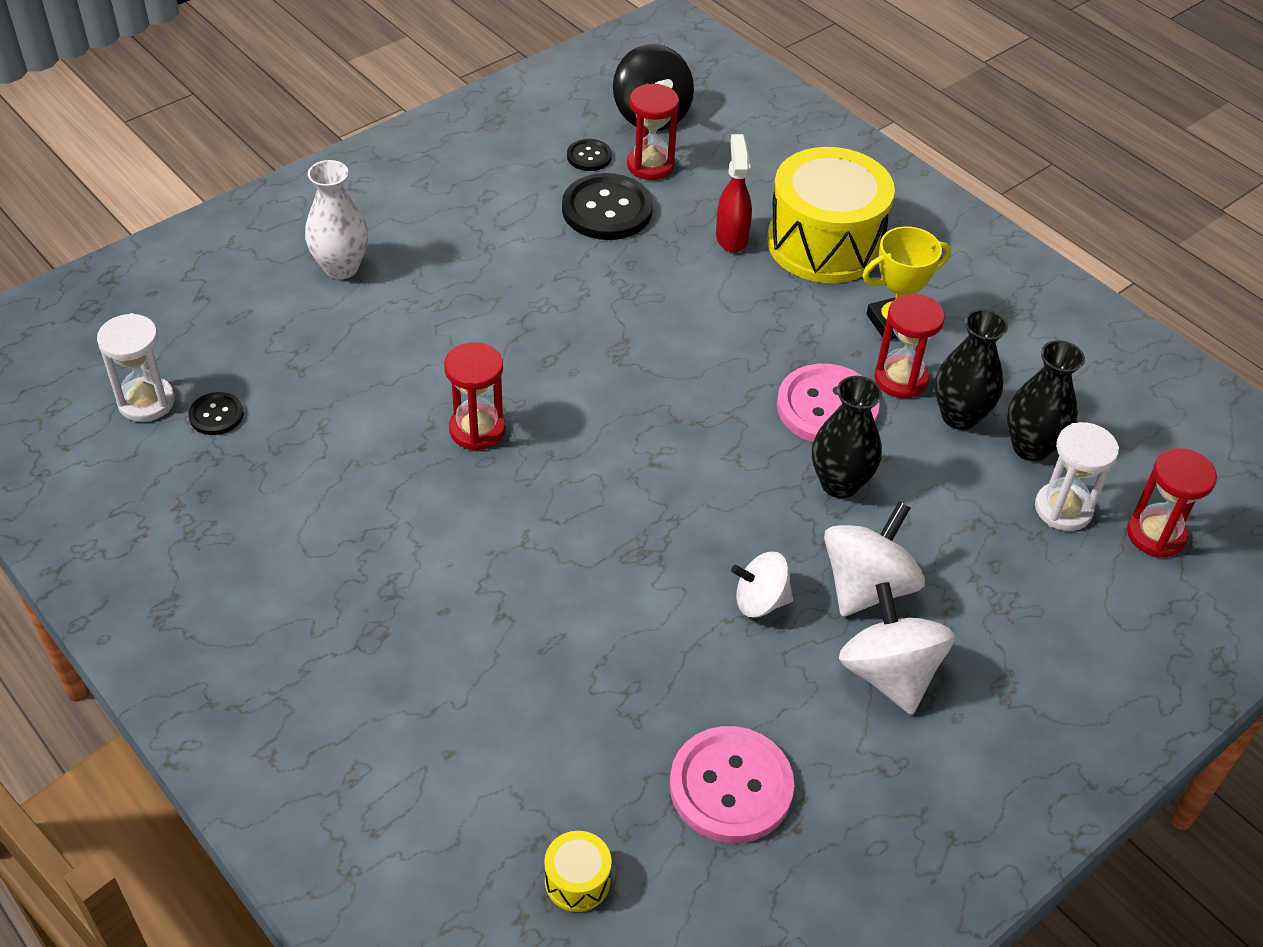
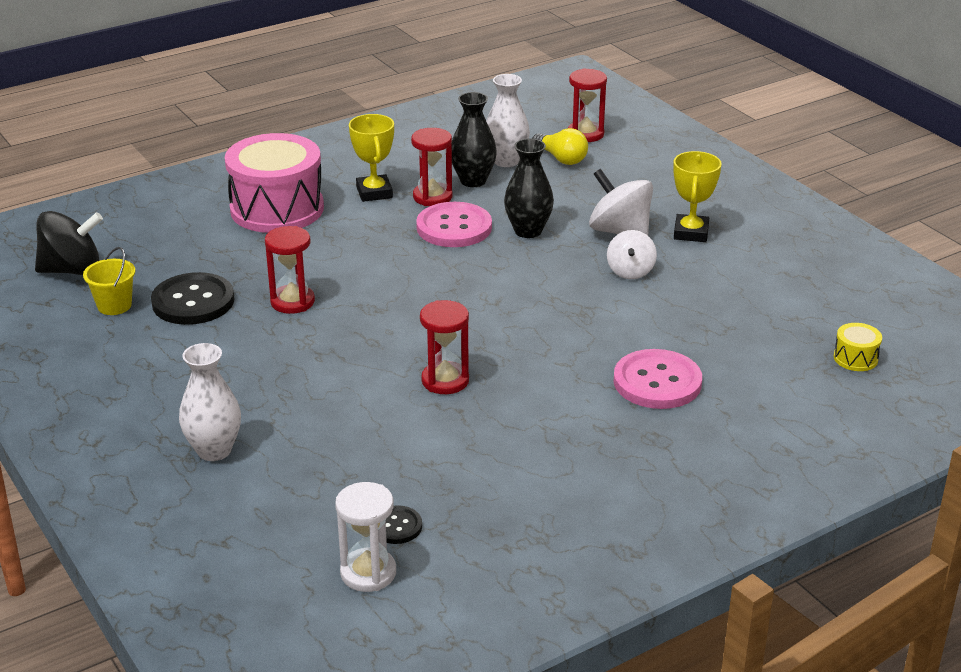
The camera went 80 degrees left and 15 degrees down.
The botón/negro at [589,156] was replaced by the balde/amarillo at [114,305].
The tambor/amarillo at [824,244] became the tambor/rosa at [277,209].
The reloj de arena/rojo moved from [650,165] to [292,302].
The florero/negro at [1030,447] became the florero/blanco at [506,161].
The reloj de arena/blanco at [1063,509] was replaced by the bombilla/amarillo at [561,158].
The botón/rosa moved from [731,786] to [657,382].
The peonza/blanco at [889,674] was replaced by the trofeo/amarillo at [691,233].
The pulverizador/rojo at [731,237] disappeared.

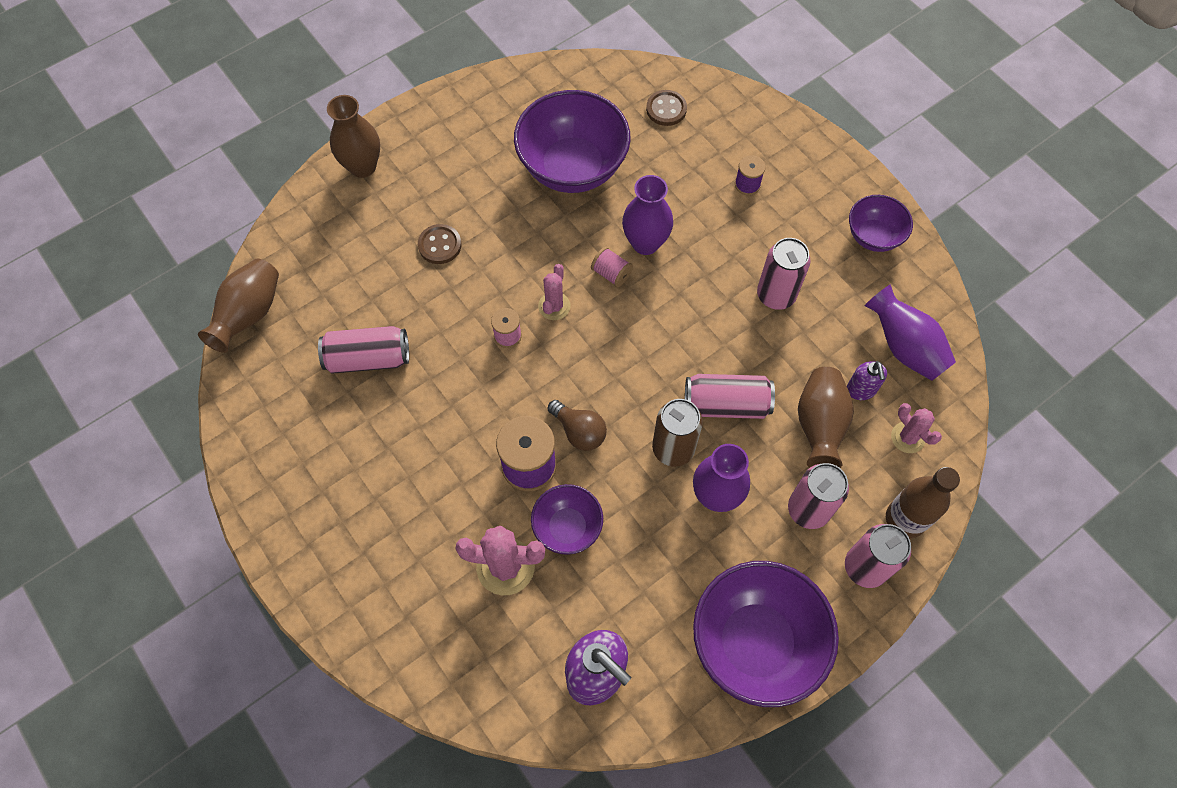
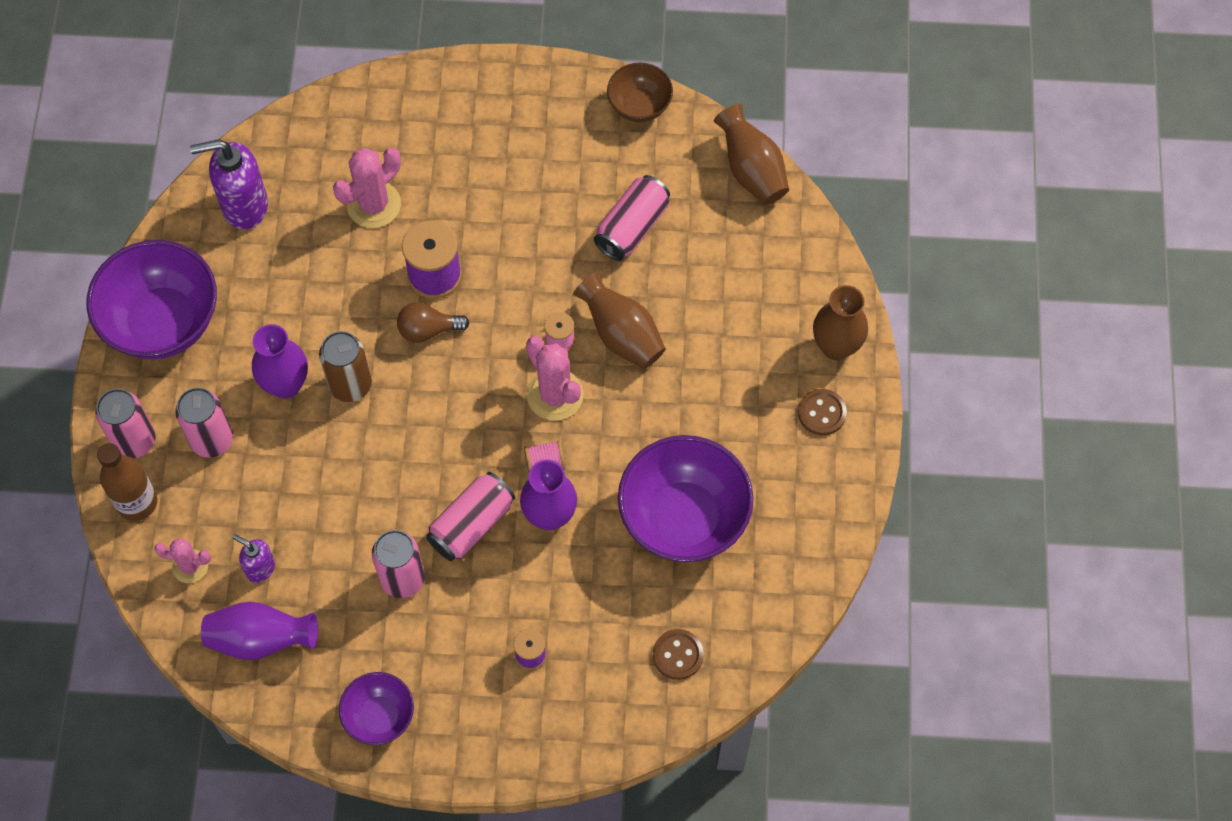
The camera went 130 degrees right and 0 degrees up.
The lata/rosa moved from [726,404] to [471,524].
The cactus/rosa at [554,306] changed to 1.62 times the size.
The florero/marrón moved from [819,425] to [621,335].
The cuenco/marrón at [639,106] appeared.
The botón/marrón moved from [440,245] to [822,413].
The cuenco/morado at [567,527] disappeared.

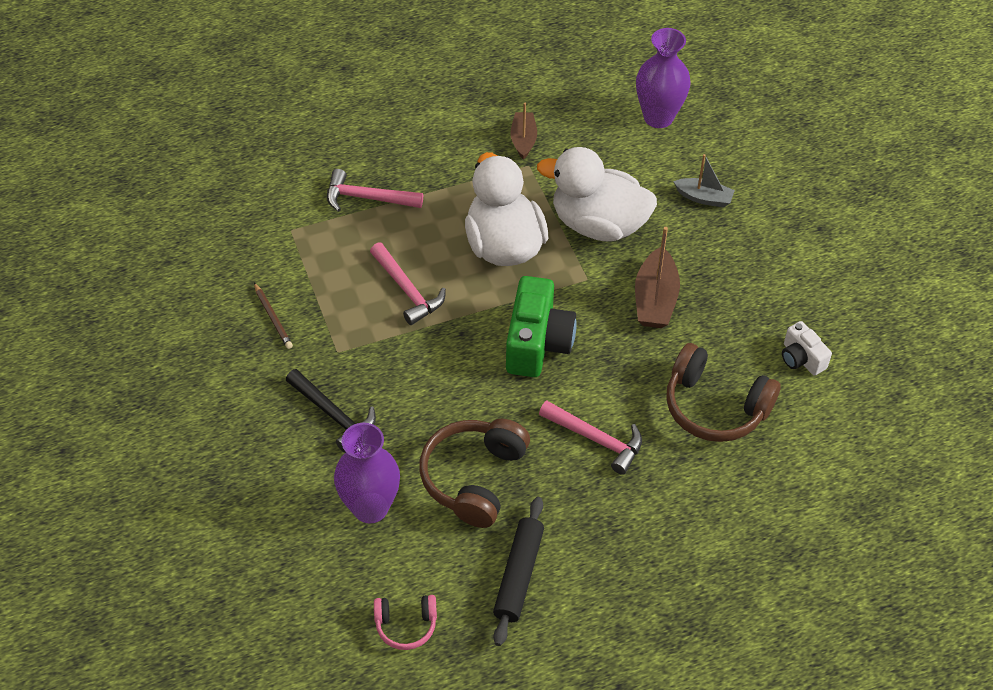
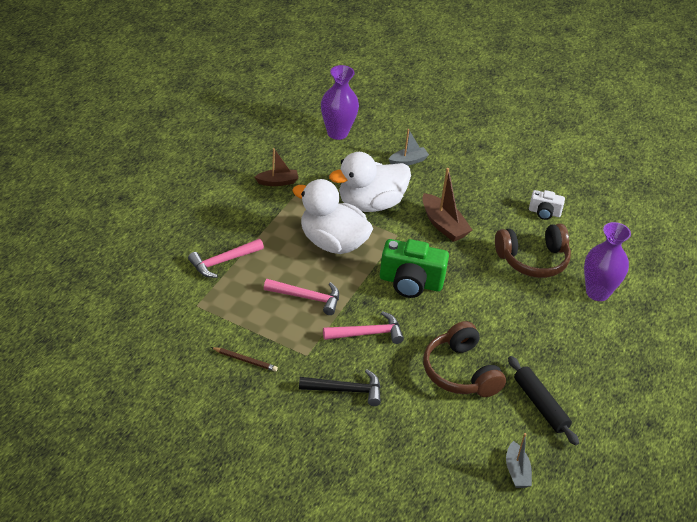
The camera went 45 degrees left and 10 degrees down.
The barco/marrón at [523,140] turned 120 degrees clockwise.
The martillo/rosa moved from [596,439] to [367,333].
The cámara/verde at [537,343] turned 135 degrees clockwise.
The auriculares/rosa at [406,625] was replaced by the barco/gris at [516,471].
The florero/morado moved from [370,508] to [597,292].

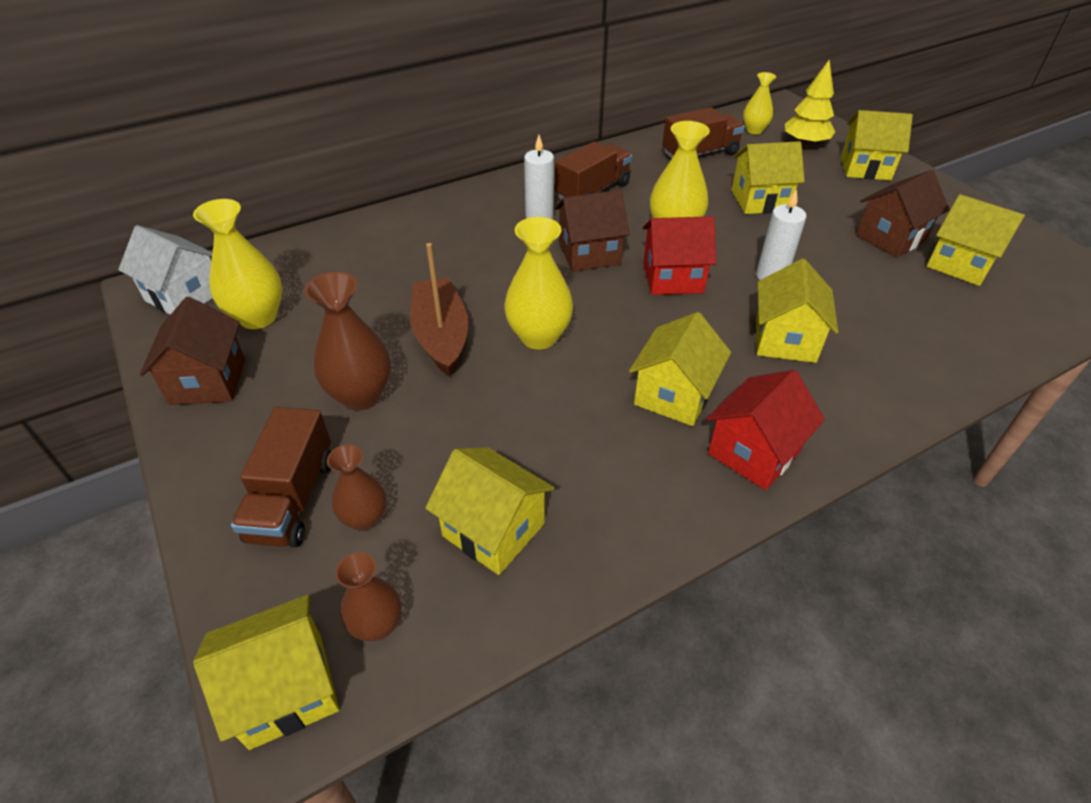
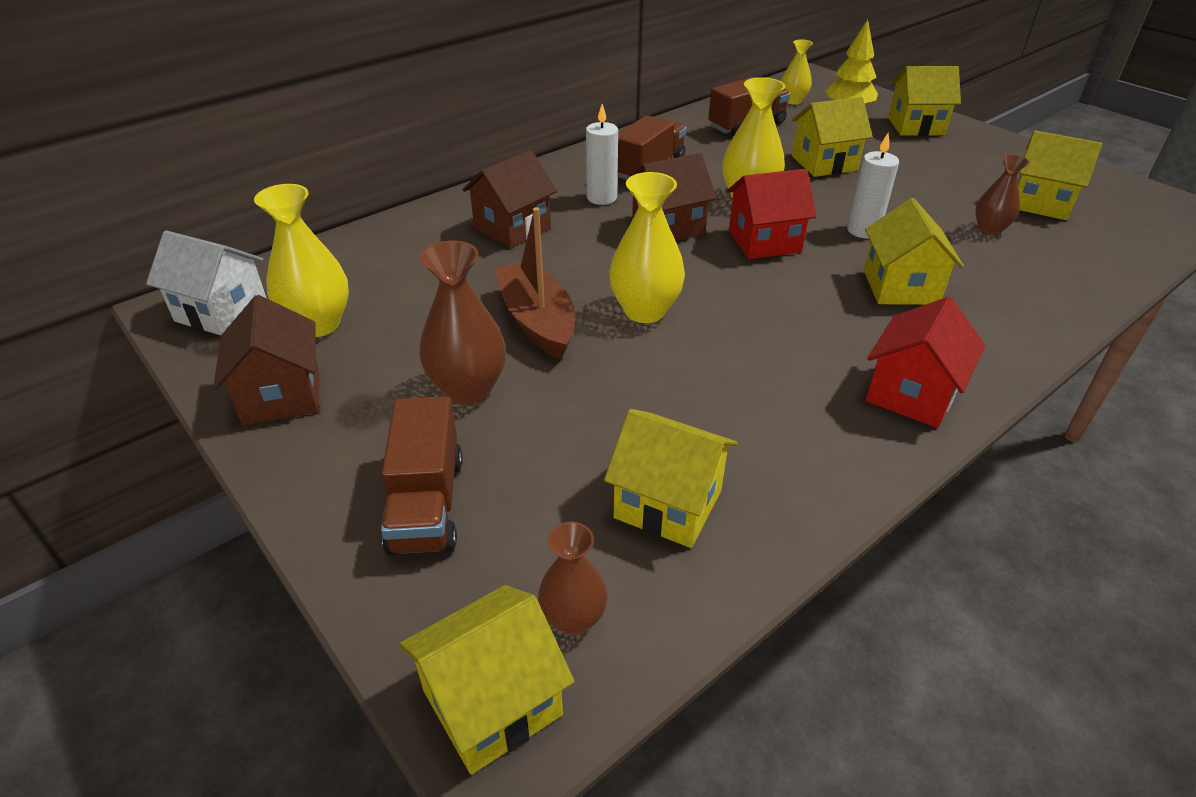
The camera went 10 degrees left and 5 degrees down.
The casa/marrón moved from [890,238] to [512,228].
The florero/marrón moved from [365,518] to [989,229].
The casa/amarillo at [674,395] disappeared.

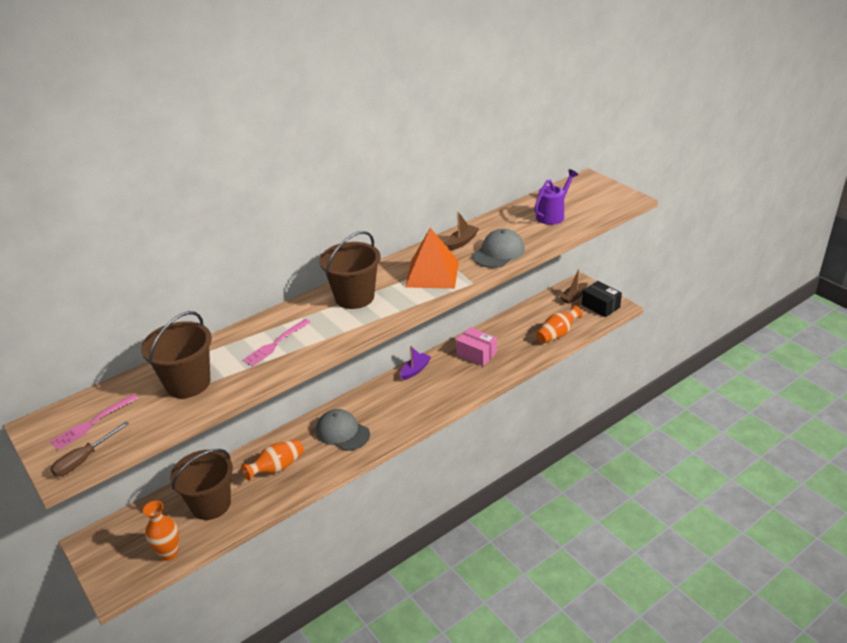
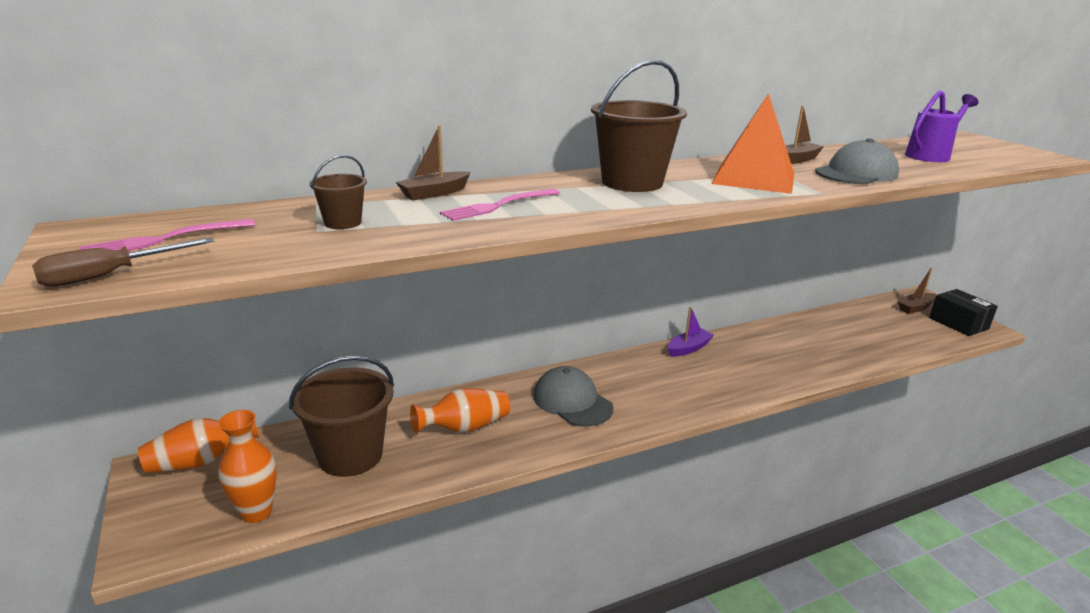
The camera went 10 degrees right and 10 degrees down.
The florero/naranja moved from [557,334] to [201,461].
The balde/marrón at [188,383] changed to 0.48 times the size.
The barco/marrón at [434,193] appeared.
The caja/rosa at [476,354] disappeared.

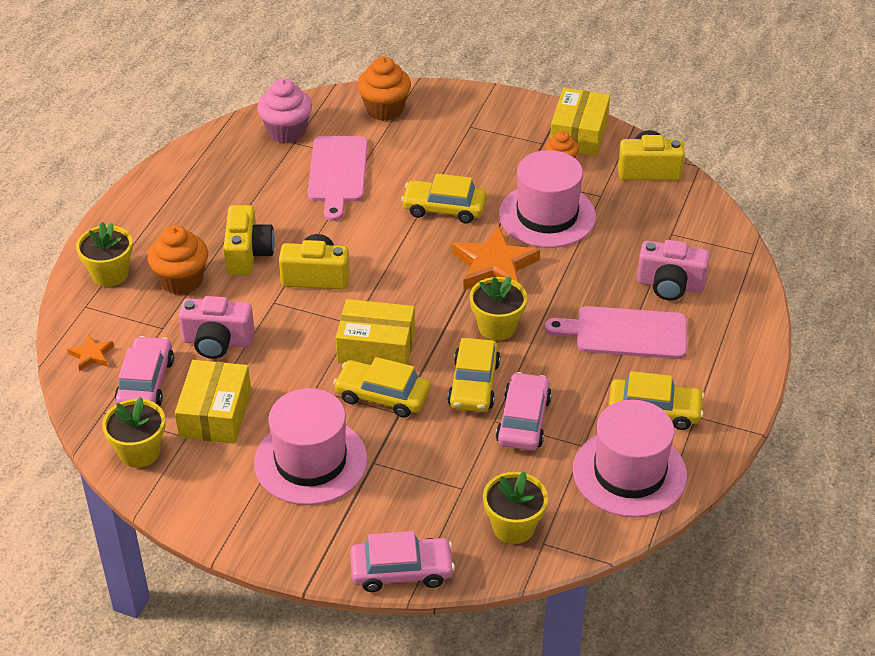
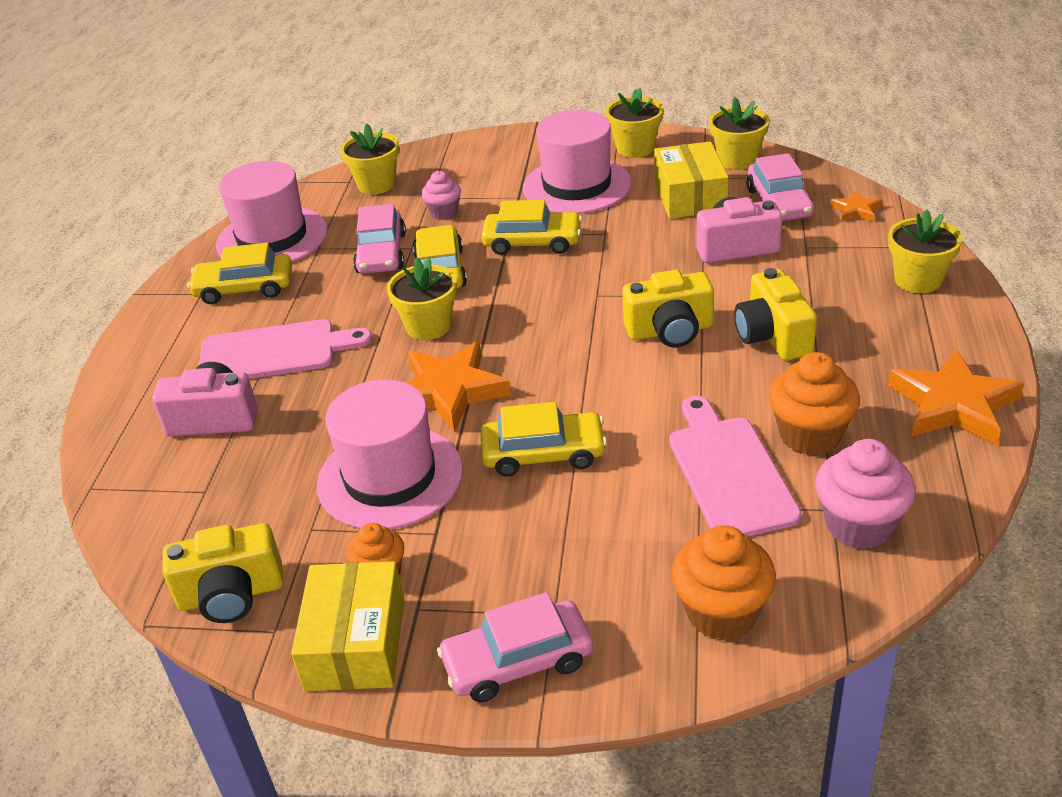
The camera went 170 degrees right and 5 degrees down.
The magdalena/rosa at [444,212] appeared.
The coche/rosa moved from [401,571] to [517,661].
The maceta/amarillo at [635,148] appeared.
The magdalena/naranja moved from [181,281] to [810,435].
The estrella/naranja at [953,405] appeared.
The caja/amarillo at [376,347] disappeared.

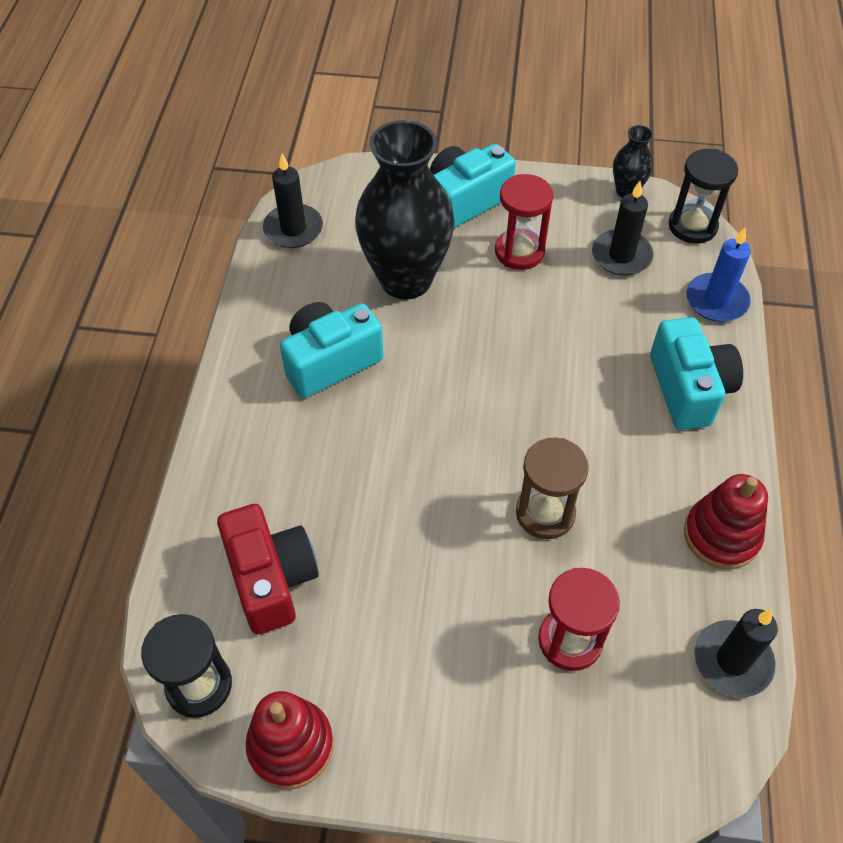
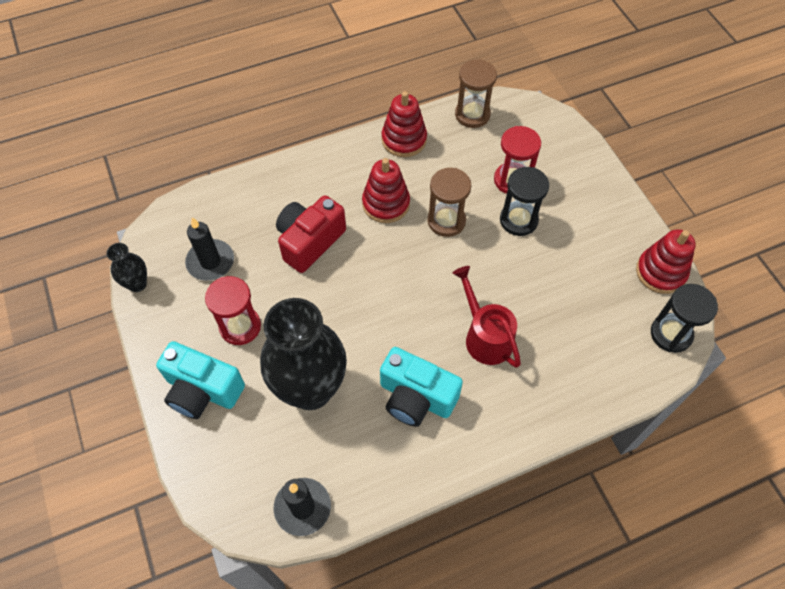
The camera went 120 degrees left and 5 degrees up.
The cámara/rojo moved from [271,579] to [310,241].
The juguete apilable/rojo at [386,204] appeared.
The regadera/rojo at [485,336] appeared.
The vela/negro at [732,660] was replaced by the reloj de arena/marrón at [472,114].
The reloj de arena/negro moved from [692,226] to [518,220].
The cámara/turquesa at [688,389] disappeared.
The vela/azul at [716,300] disappeared.

